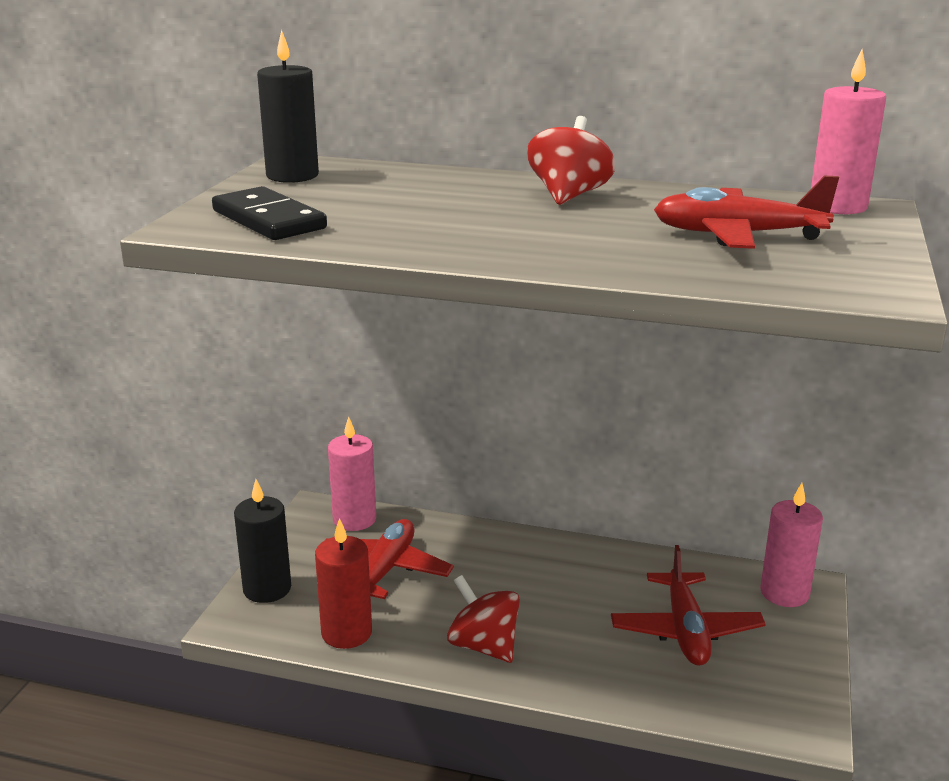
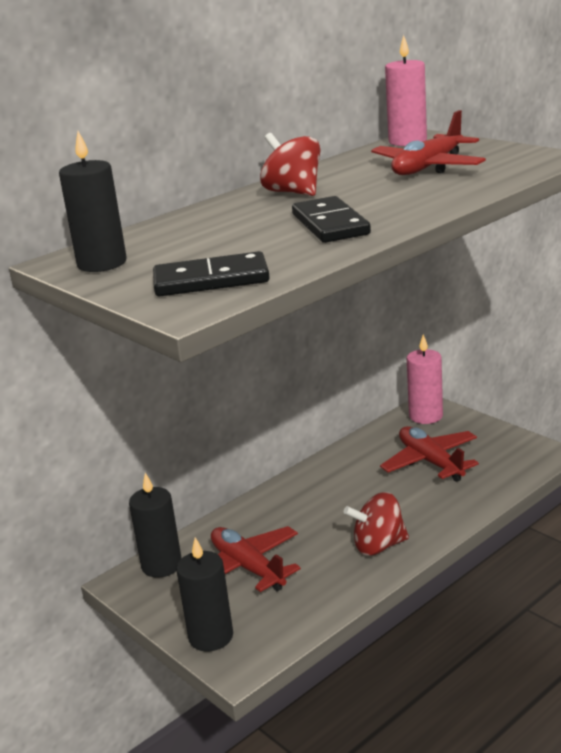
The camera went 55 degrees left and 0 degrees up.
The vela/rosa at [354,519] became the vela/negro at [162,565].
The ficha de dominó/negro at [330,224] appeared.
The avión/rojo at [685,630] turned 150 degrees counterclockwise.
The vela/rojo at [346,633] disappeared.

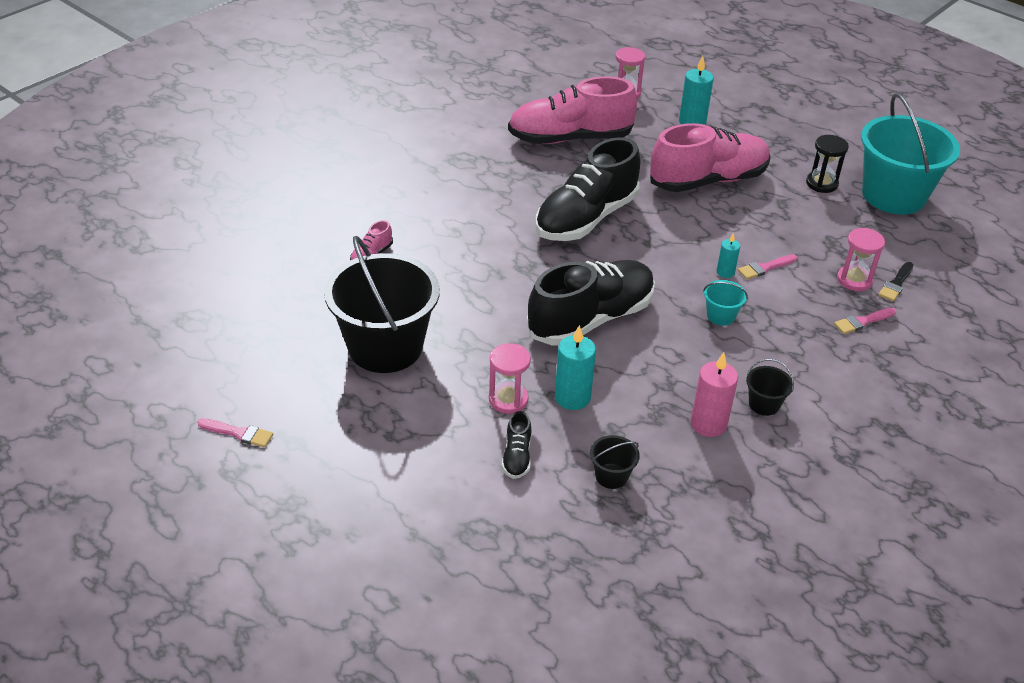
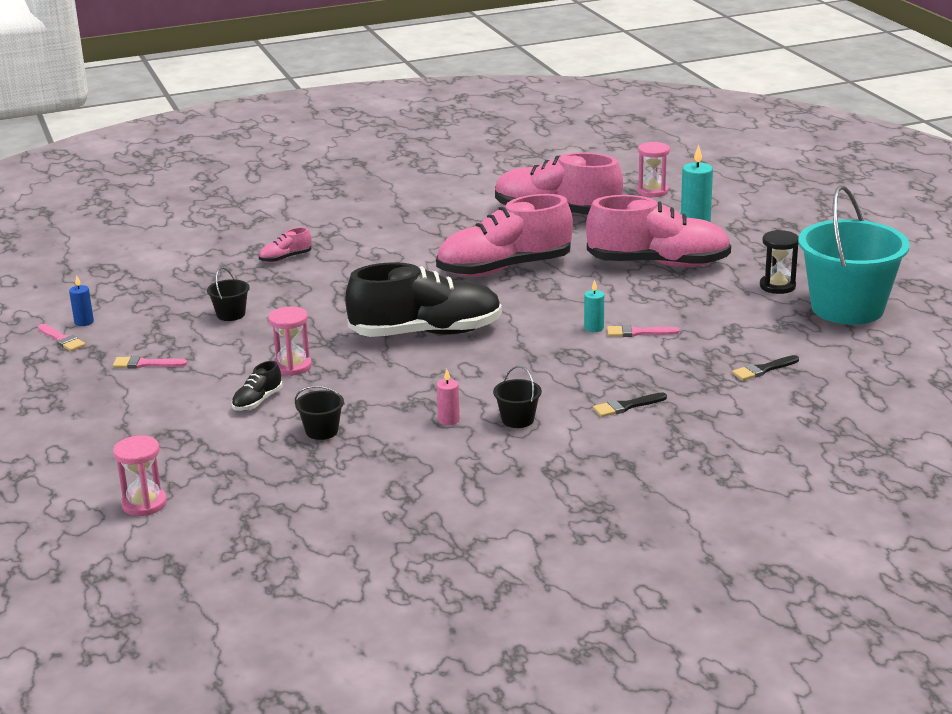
The camera went 30 degrees right and 15 degrees down.
The vela/azul at [84,322] appeared.
The pincel/rosa moved from [862,322] to [145,364].
The reloj de arena/rosa moved from [854,280] to [144,504].
The balde/negro at [385,347] changed to 0.40 times the size.
The zapato/negro at [586,218] became the zapato/rosa at [504,268].
The vela/rosa at [708,424] changed to 0.58 times the size.
The pincel/negro at [626,406] appeared.
The vela/turquesa at [572,397] disappeared.
The balde/turquesa at [721,316] disappeared.

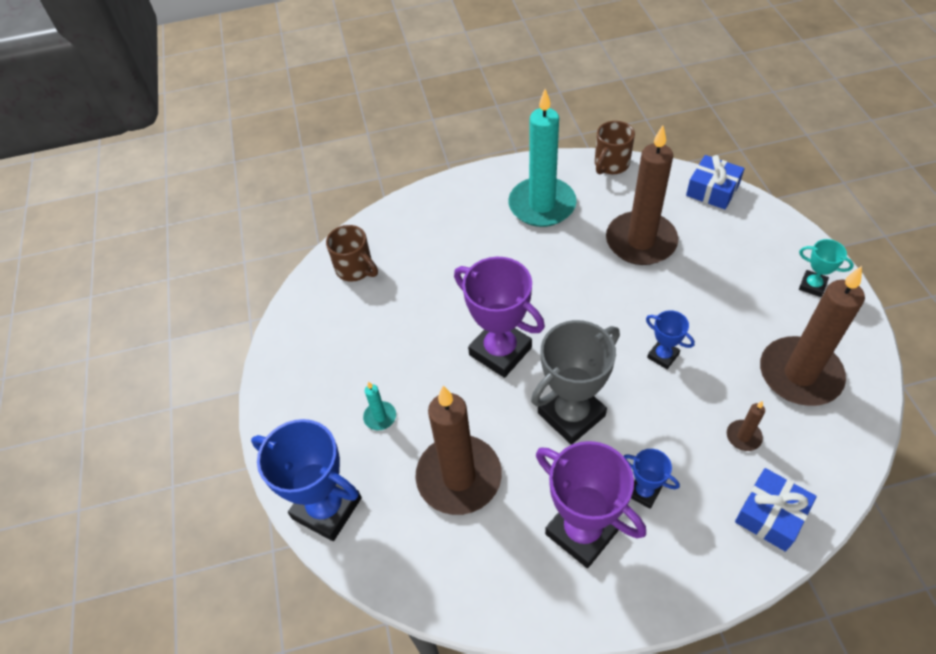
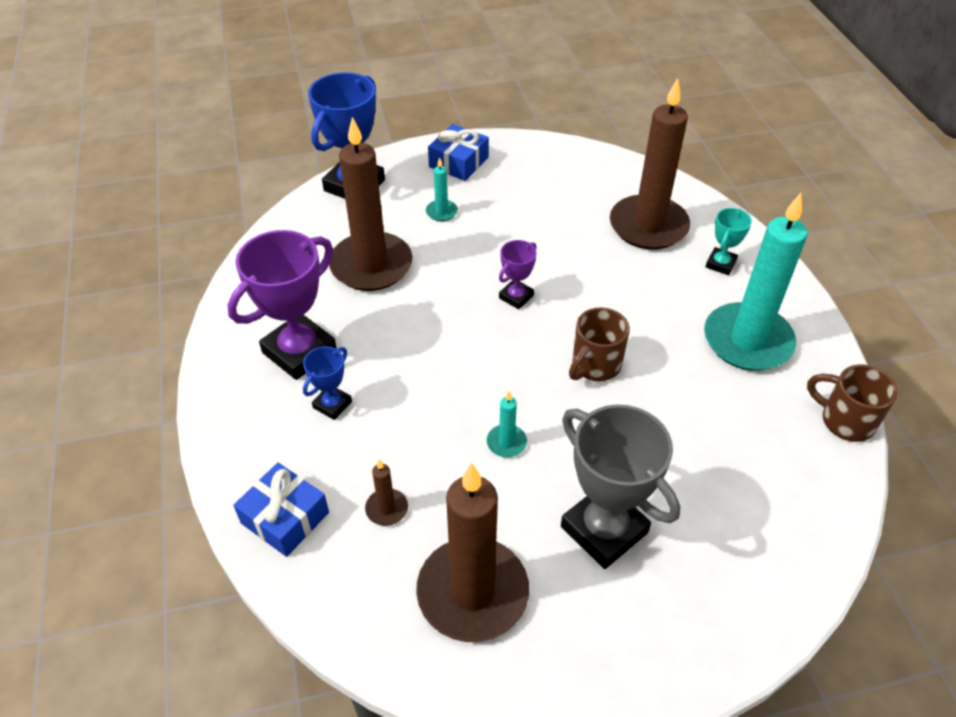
The camera went 85 degrees right and 5 degrees down.
The regalo/azul moved from [712,190] to [458,162].
The trofeo/azul at [663,356] was replaced by the vela/turquesa at [506,442].
The trofeo/morado at [500,351] changed to 0.50 times the size.
The trofeo/gris moved from [571,414] to [604,529].
The taza/marrón moved from [355,269] to [595,365].
The vela/marrón moved from [641,241] to [648,226].
The trofeo/turquesa moved from [812,285] to [720,264].

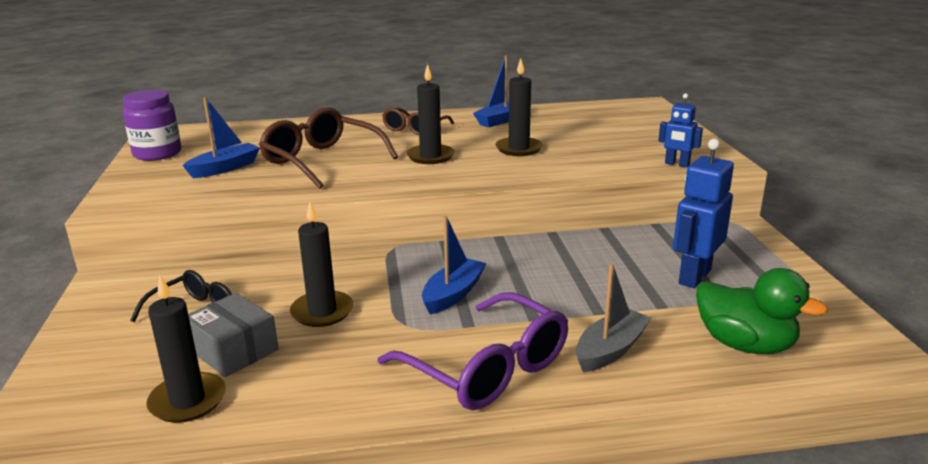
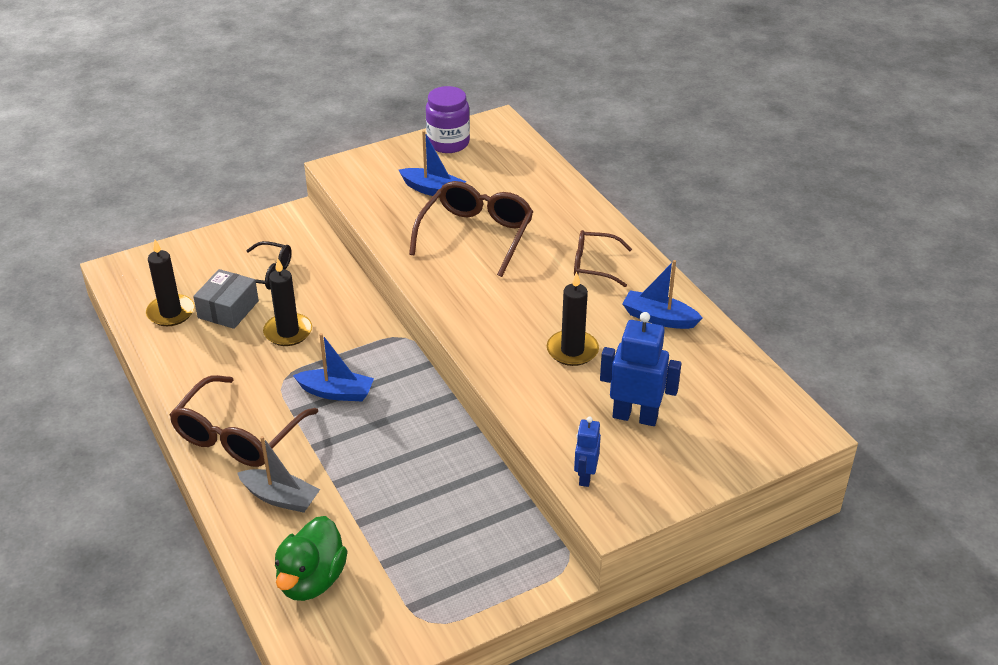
The camera went 70 degrees right and 15 degrees up.
The gafas/morado at [486,368] became the gafas/marrón at [238,435].
The robot/azul moved from [694,276] to [635,416].
The vela/negro at [430,156] disappeared.

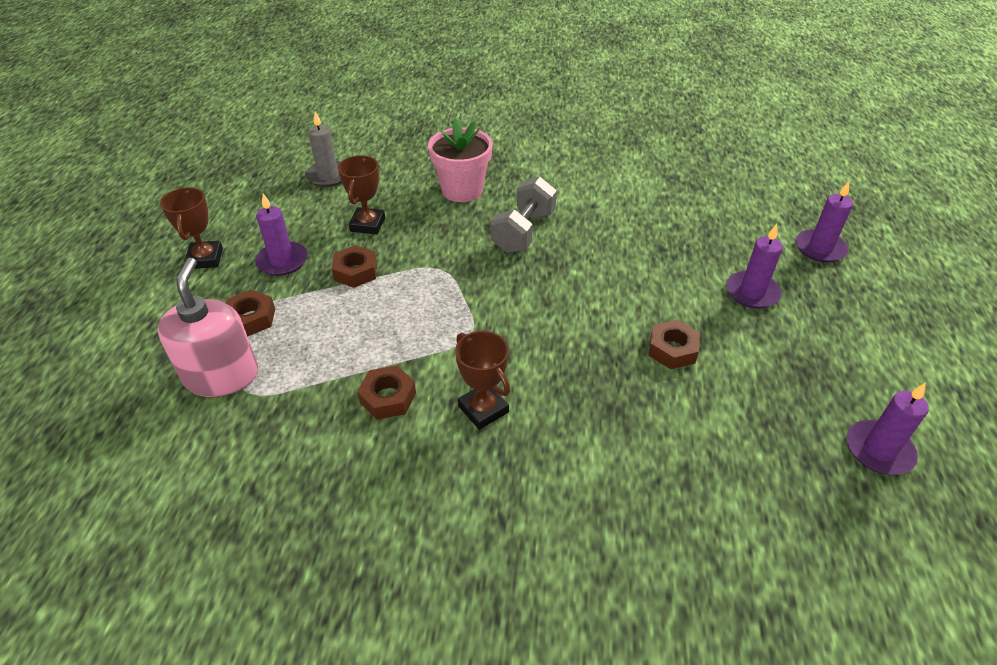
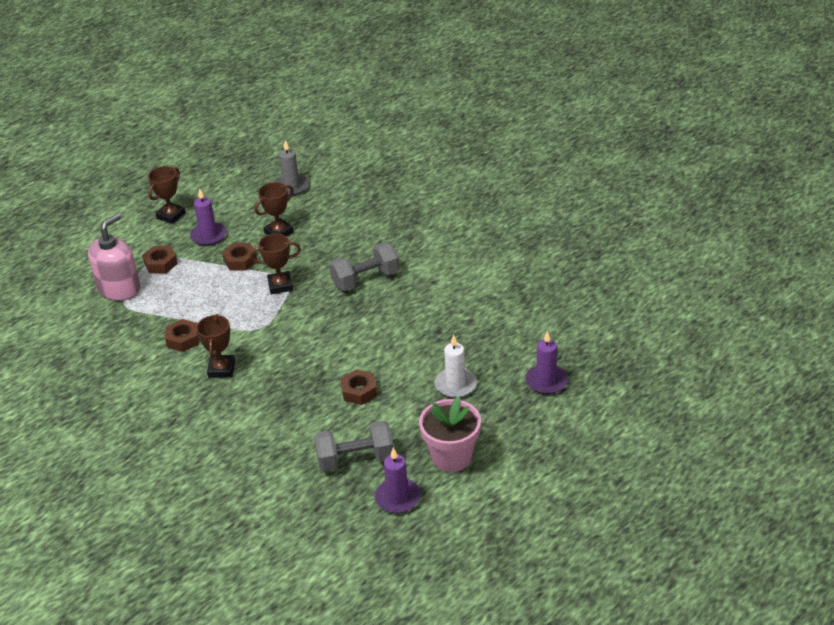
The camera went 40 degrees right and 5 degrees down.
The trofeo/marrón at [280,285] appeared.
The mancuerna/gris at [355,459] appeared.
The maceta/rosa moved from [462,190] to [451,457].
The vela/morado at [752,292] became the vela/blanco at [455,385].

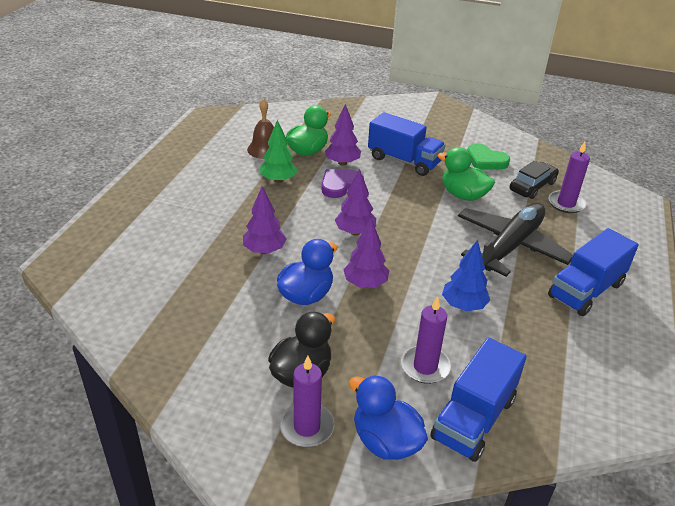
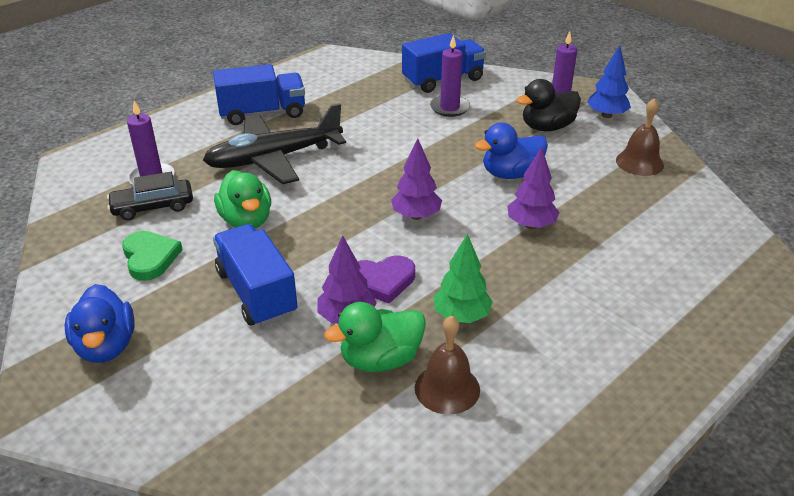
The camera went 150 degrees left and 0 degrees up.
The pato/azul moved from [385,441] to [106,346].
The árbol/azul moved from [463,305] to [606,115].
The campana/marrón at [639,162] appeared.
The árbol/morado at [365,284] disappeared.

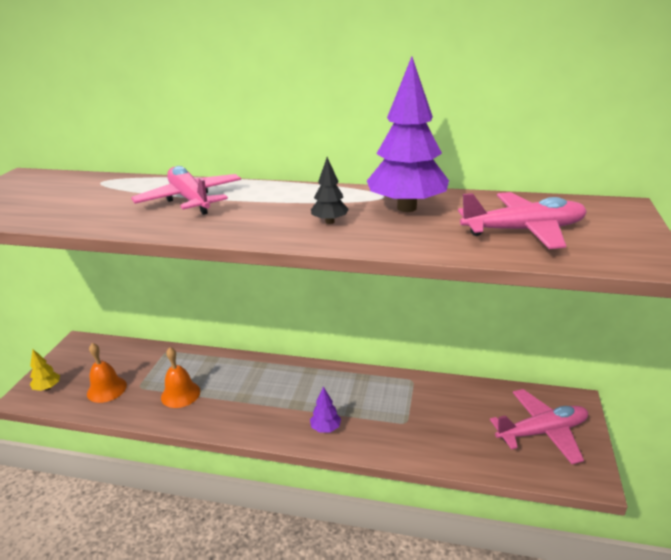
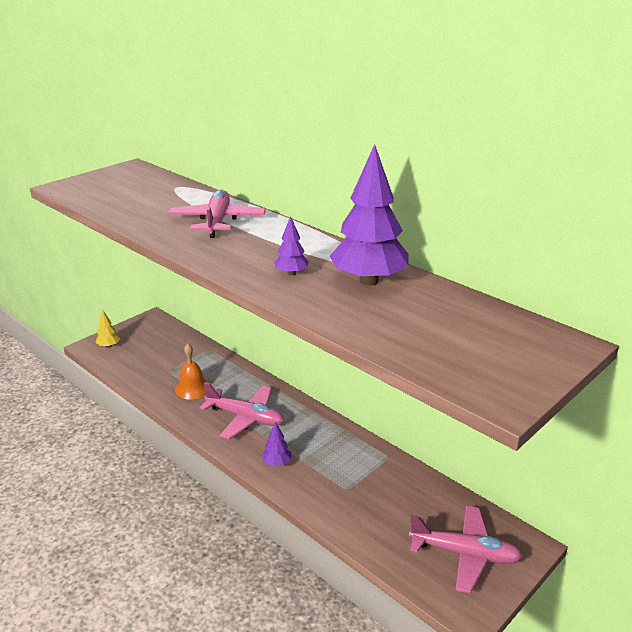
The camera went 30 degrees right and 0 degrees up.
The avión/rosa moved from [523,230] to [245,418].
The árbol/negro at [329,222] became the árbol/morado at [291,273].
The campana/naranja at [107,389] disappeared.

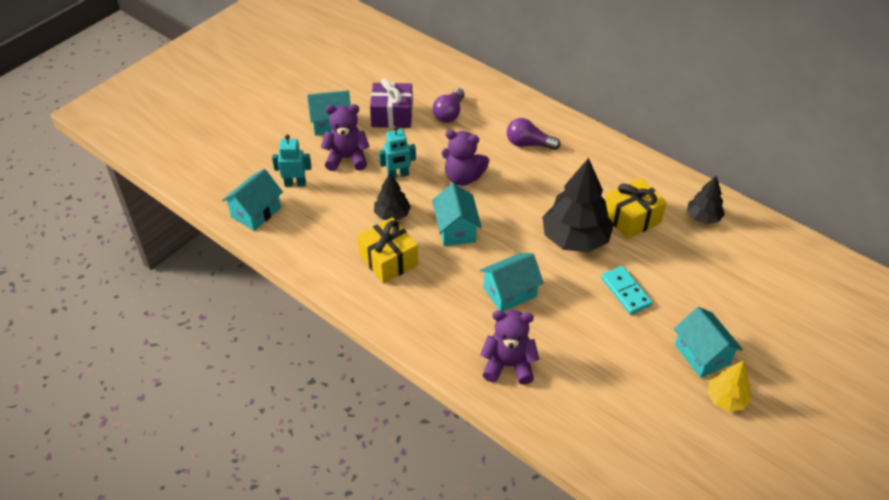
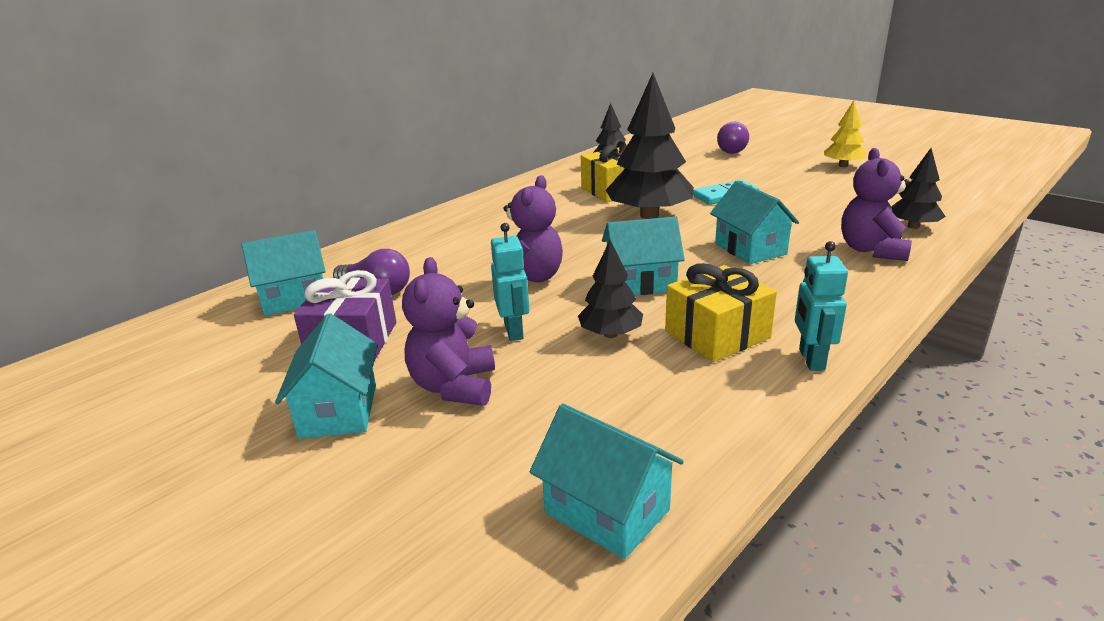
The camera went 85 degrees left and 20 degrees down.
The casa/turquesa moved from [702,354] to [294,298].
The bombilla/morado moved from [528,144] to [732,150].
The robot/turquesa moved from [295,183] to [811,359].
The árbol/negro at [913,226] appeared.

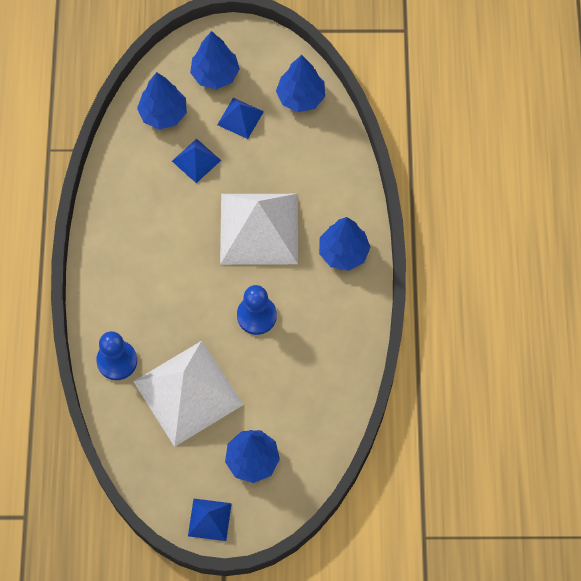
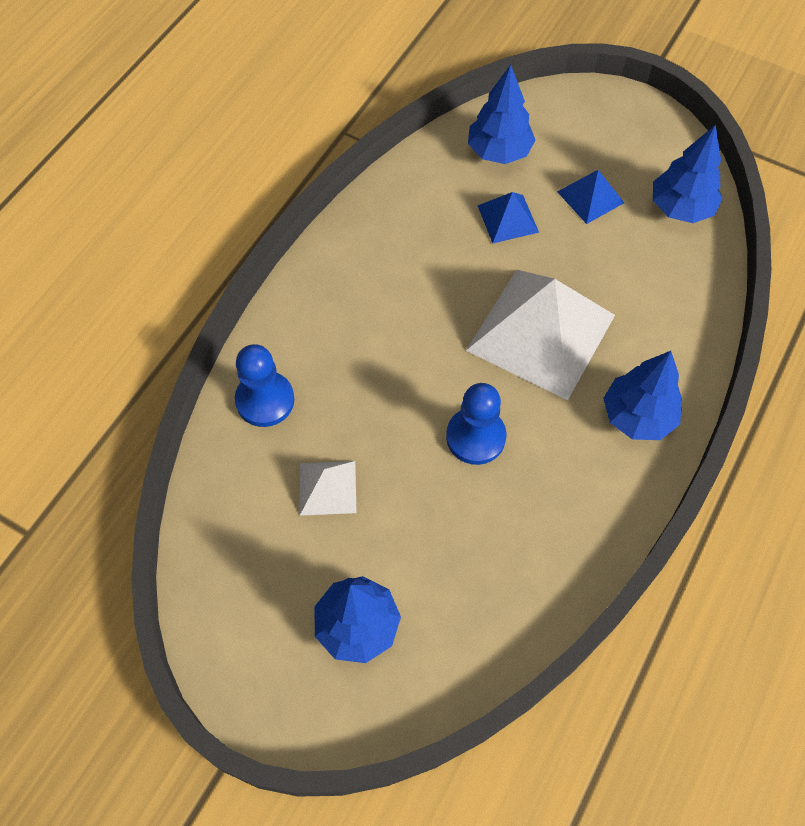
The camera went 30 degrees right and 5 degrees down.
The pirámide/blanco at [188,393] changed to 0.47 times the size.
The pirámide/azul at [209,519] disappeared.
The árbol/azul at [215,74] disappeared.

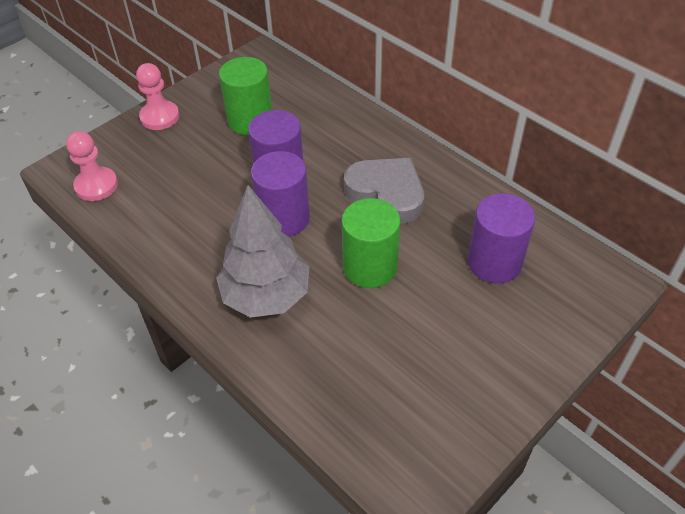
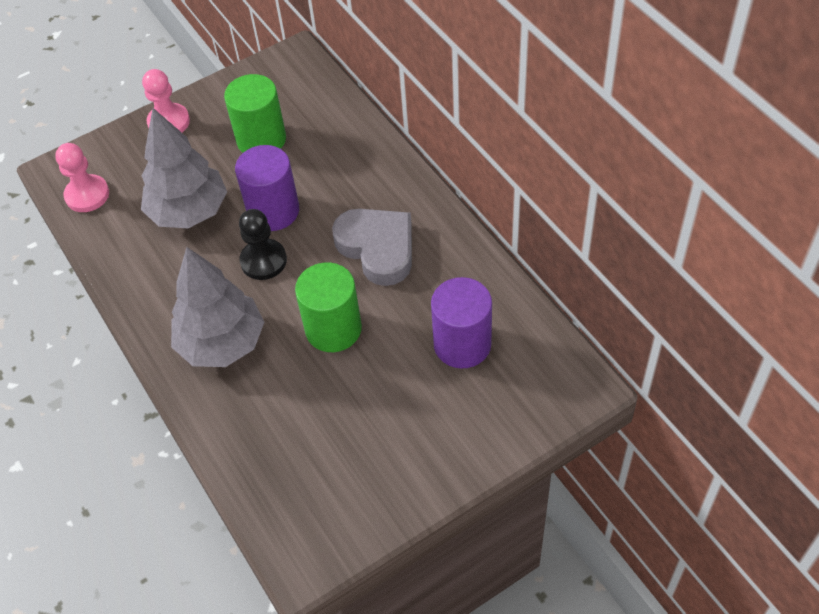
The camera went 15 degrees right and 5 degrees up.
The árbol/gris at [189,212] appeared.
The cilindro/morado at [284,218] was replaced by the peón/negro at [263,261].

